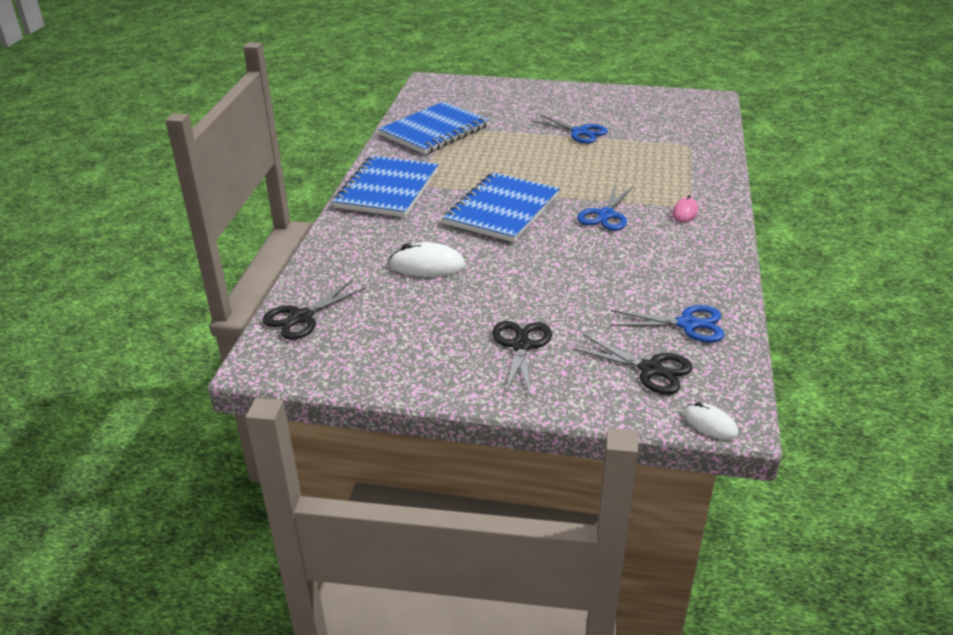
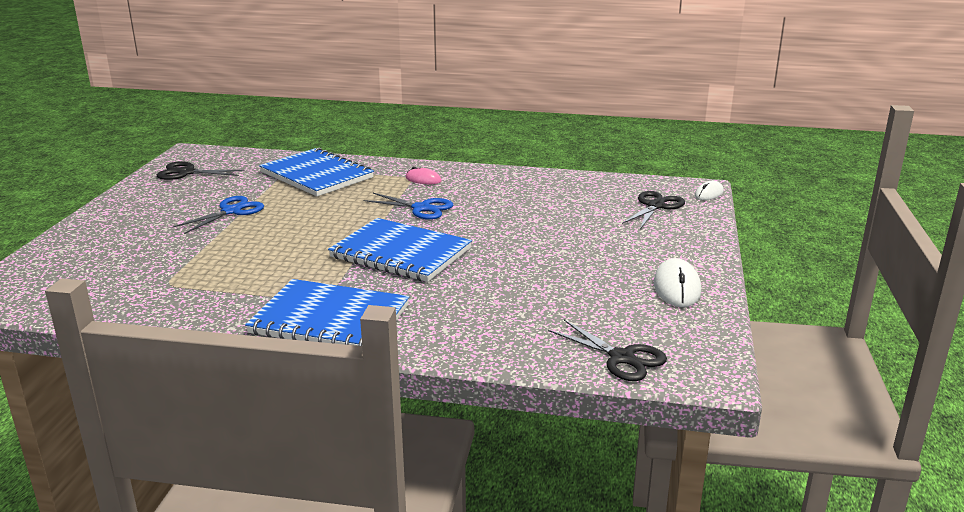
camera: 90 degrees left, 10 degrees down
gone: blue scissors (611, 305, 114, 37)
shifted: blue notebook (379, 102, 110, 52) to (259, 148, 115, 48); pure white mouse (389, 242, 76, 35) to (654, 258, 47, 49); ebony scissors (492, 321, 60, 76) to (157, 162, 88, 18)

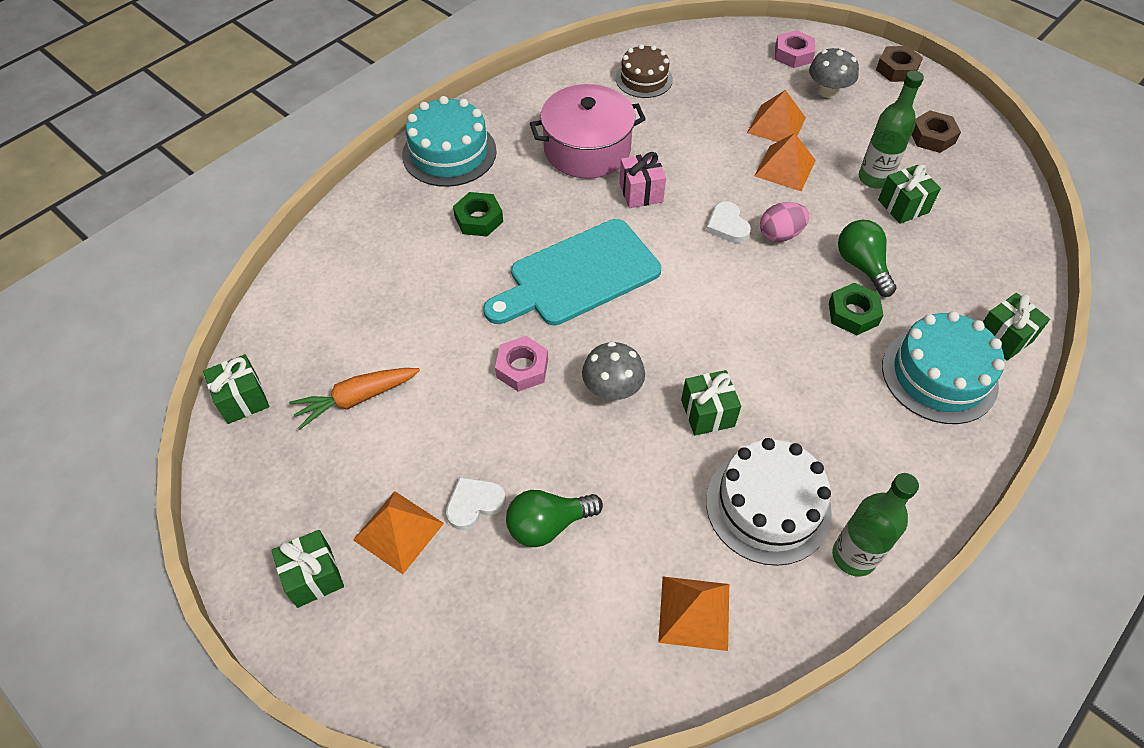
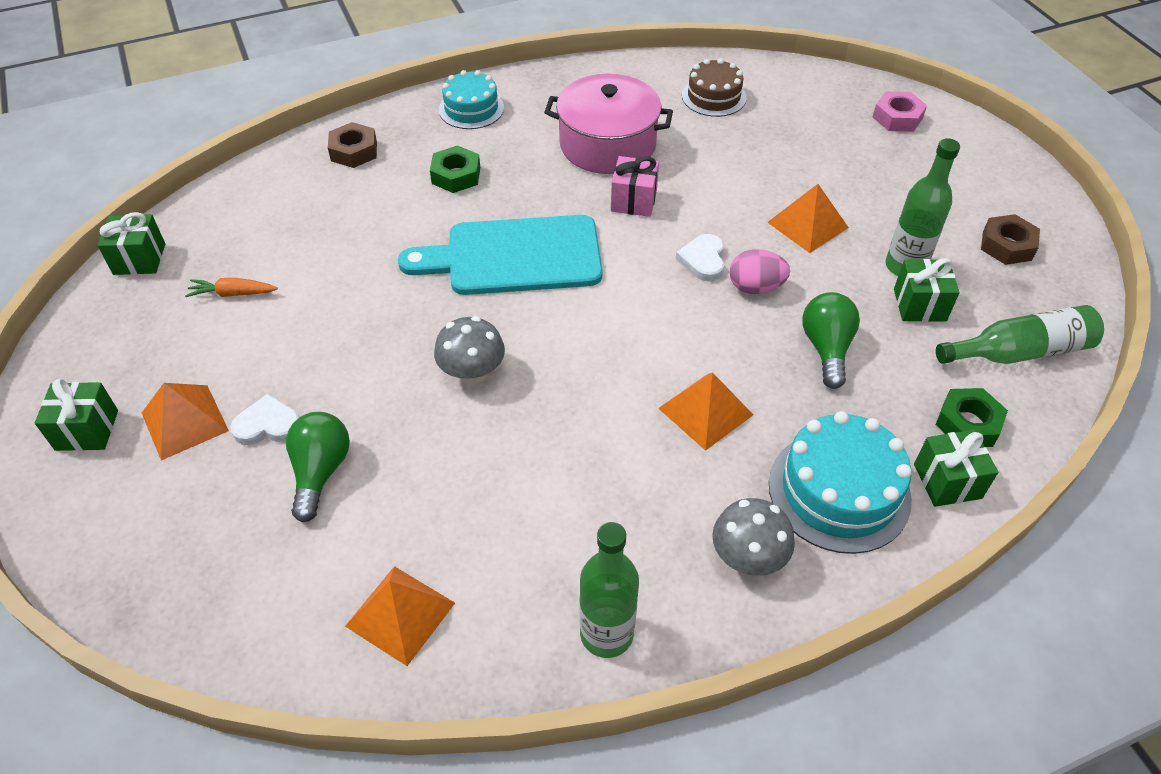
camera: 25 degrees right, 5 degrees down
gone: pink hex nut (495, 336, 53, 56); emerald gift (681, 370, 60, 66); pure white layer cake (706, 438, 126, 128)
new: emerald flask (936, 305, 168, 59)
shifted: russet hex nut (876, 46, 47, 36) to (328, 122, 49, 46); ash-grey mushroom (809, 47, 50, 51) to (712, 498, 83, 78); orange-coloured solid pyramid (747, 90, 59, 52) to (658, 372, 95, 79); emerald hex nut (829, 283, 54, 52) to (936, 388, 72, 59)
rotated: emerald light bulb (506, 490, 97, 57) = (286, 412, 64, 110) 90 degrees clockwise
scaled: teal layer cake (402, 96, 95, 91) = (439, 70, 65, 59) x0.65; orange-coloured carrot (289, 368, 131, 61) = (185, 278, 93, 19) x0.67

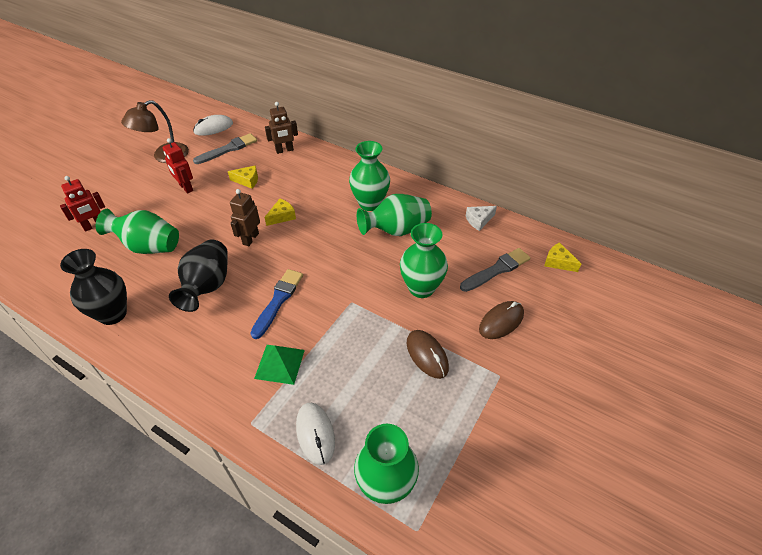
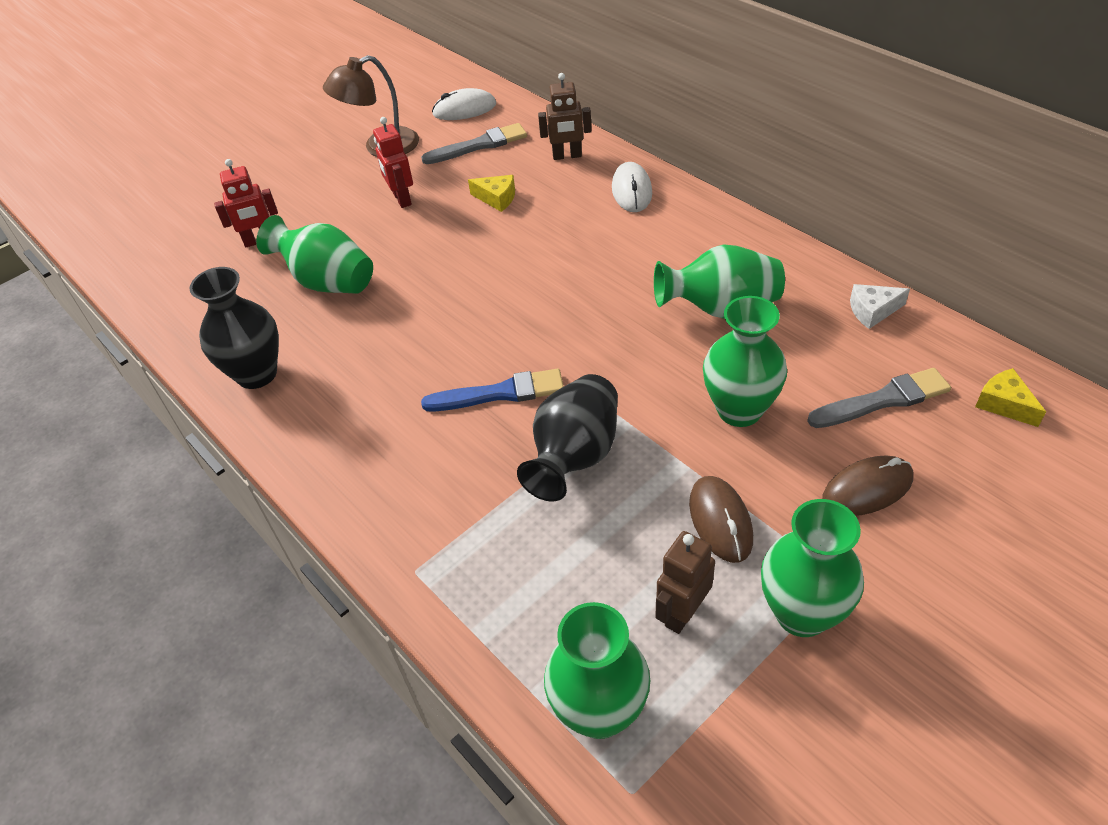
camera: 20 degrees right, 0 degrees up
gone: golden cheese wedge (264, 199, 32, 27); emerald solid pyramid (254, 345, 51, 40)
shifted: emerald tall vase (349, 141, 41, 70) to (761, 499, 103, 138); russet toy robot (230, 189, 30, 57) to (656, 531, 59, 103); ebony tall vase (169, 239, 59, 73) to (517, 374, 101, 128); pure white mouse (296, 403, 39, 62) to (612, 162, 40, 50)
rotated: blue brush (250, 269, 53, 70) = (421, 369, 143, 43) 45 degrees clockwise

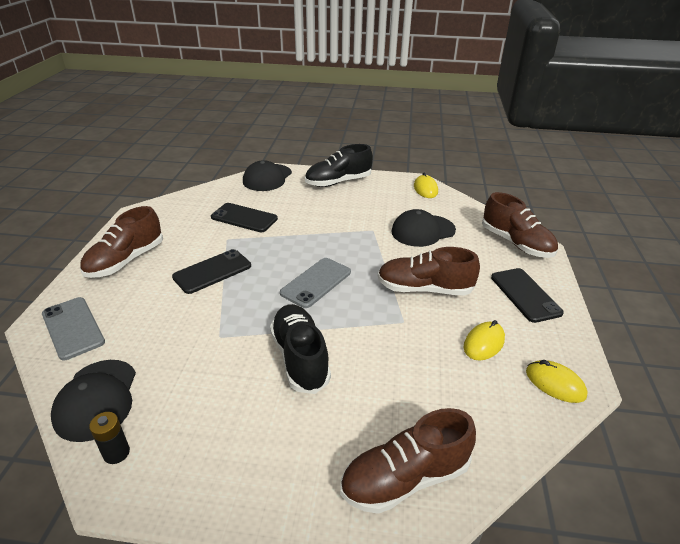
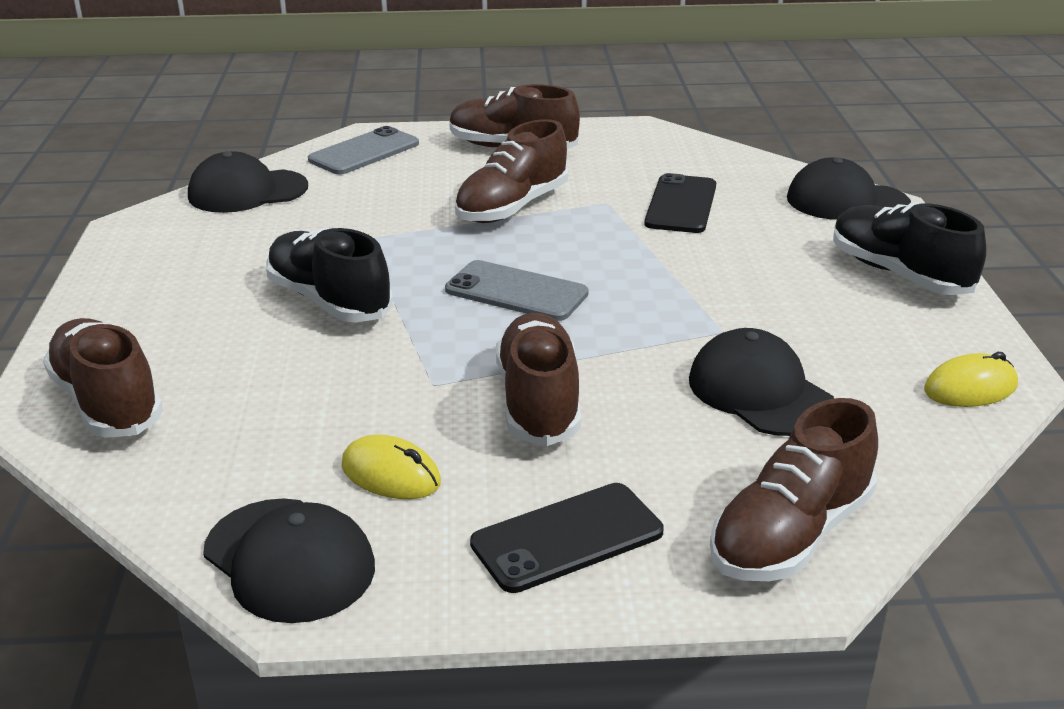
camera: 80 degrees right, 5 degrees down
gone: ebony power cell (89, 412, 41, 52)
swapped: ebony phone (172, 249, 79, 45) to russet shoe (455, 119, 113, 104); golden mouse (526, 360, 62, 43) to ebony baseball cap (203, 499, 172, 124)
rotated: ebony shoe (270, 304, 61, 90) = (266, 228, 127, 95) 105 degrees counterclockwise

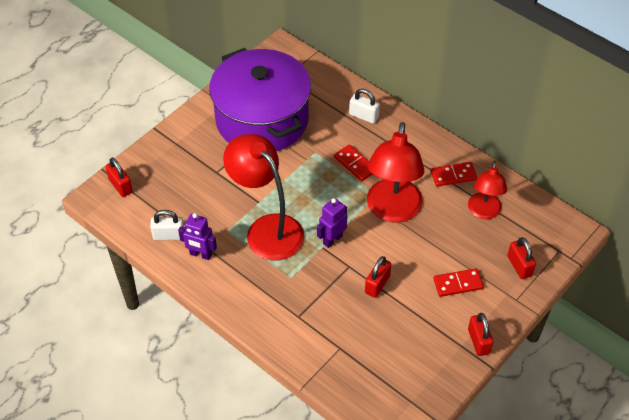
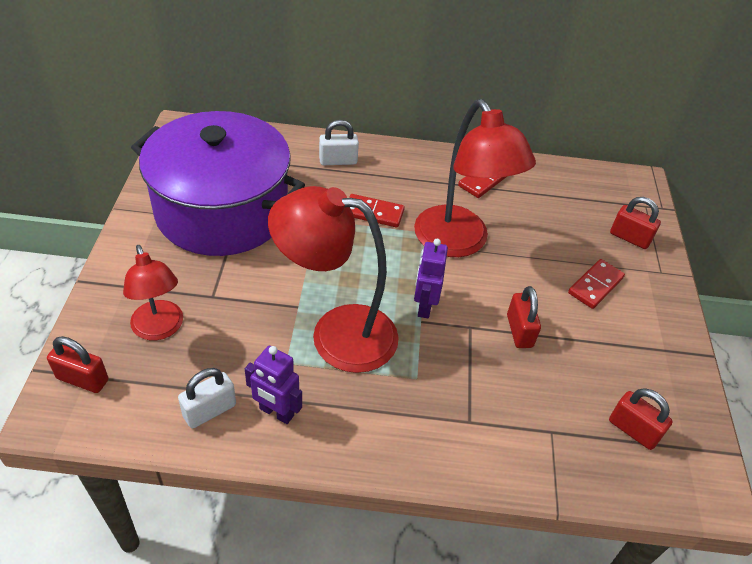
camera: 40 degrees left, 5 degrees down
shifted: crimson reading lamp (468, 161, 39, 58) to (123, 245, 60, 95); crimson padlock (468, 313, 25, 43) to (609, 388, 64, 62)
rotated: violet toy robot (178, 213, 39, 47) = (245, 346, 57, 78) 45 degrees clockwise

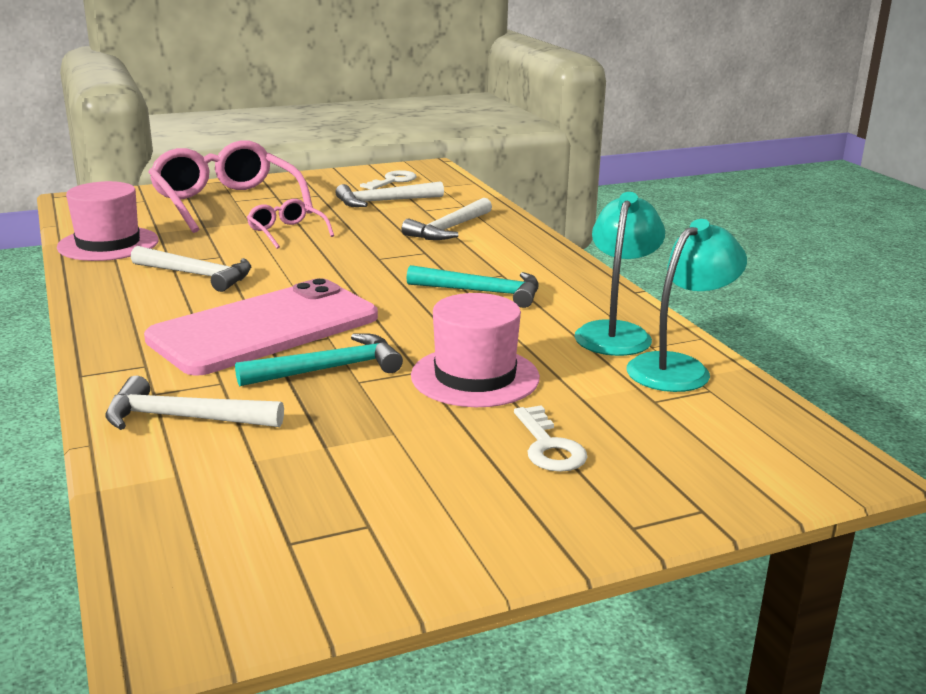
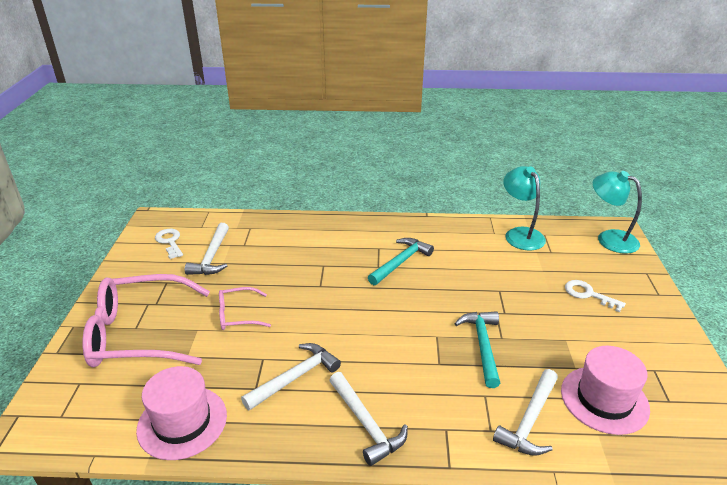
camera: 65 degrees left, 10 degrees up
gone: pink phone (144, 278, 234, 98)
shifted: teal reading lamp (574, 192, 91, 164) to (593, 171, 49, 83); pure white carpenter's hammer (402, 198, 90, 42) to (329, 372, 79, 94); pink hat (411, 293, 129, 114) to (561, 346, 89, 89)
rotated: pure white latchkey (514, 405, 74, 67) = (565, 280, 61, 32) 150 degrees counterclockwise

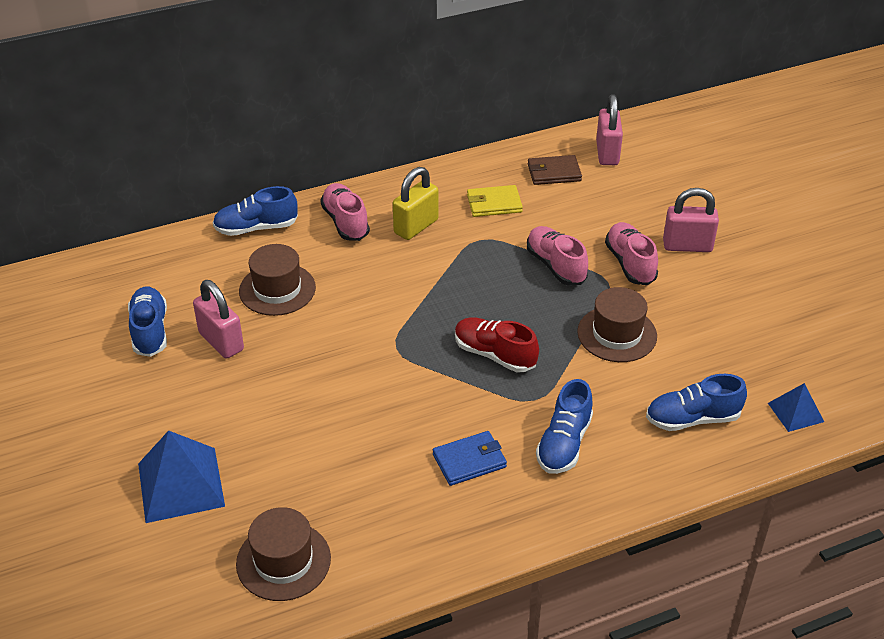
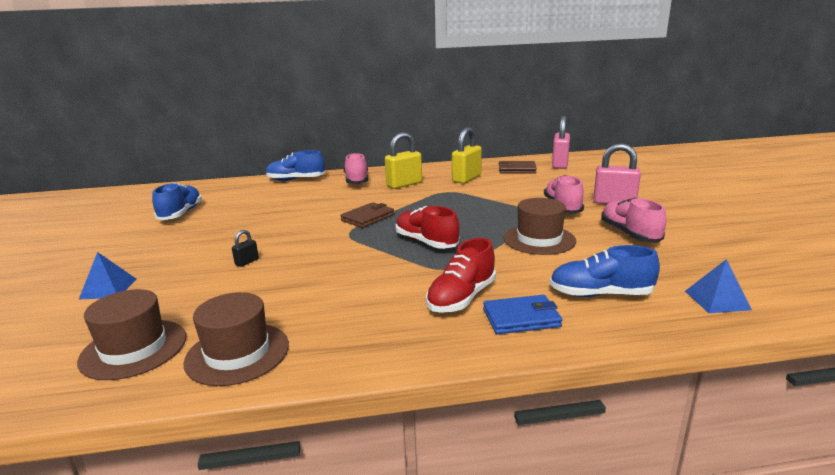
camera: 15 degrees right, 20 degrees down
gone: pink padlock (193, 280, 51, 78)
new: russet wallet (340, 202, 54, 26); ebony padlock (232, 230, 27, 37)
shifted: pink shoe (527, 226, 61, 59) to (601, 198, 65, 44); russet hat (239, 244, 77, 72) to (183, 292, 106, 94); blue wallet (433, 431, 74, 55) to (483, 295, 79, 39)
swapped: golden wallet (467, 185, 56, 32) to golden padlock (452, 127, 30, 57)
repainted: blue shoe (536, 379, 57, 95) to crimson shoe (426, 238, 70, 75)
scaled: blue solid pyramid (138, 430, 87, 93) = (78, 252, 59, 48) x0.55

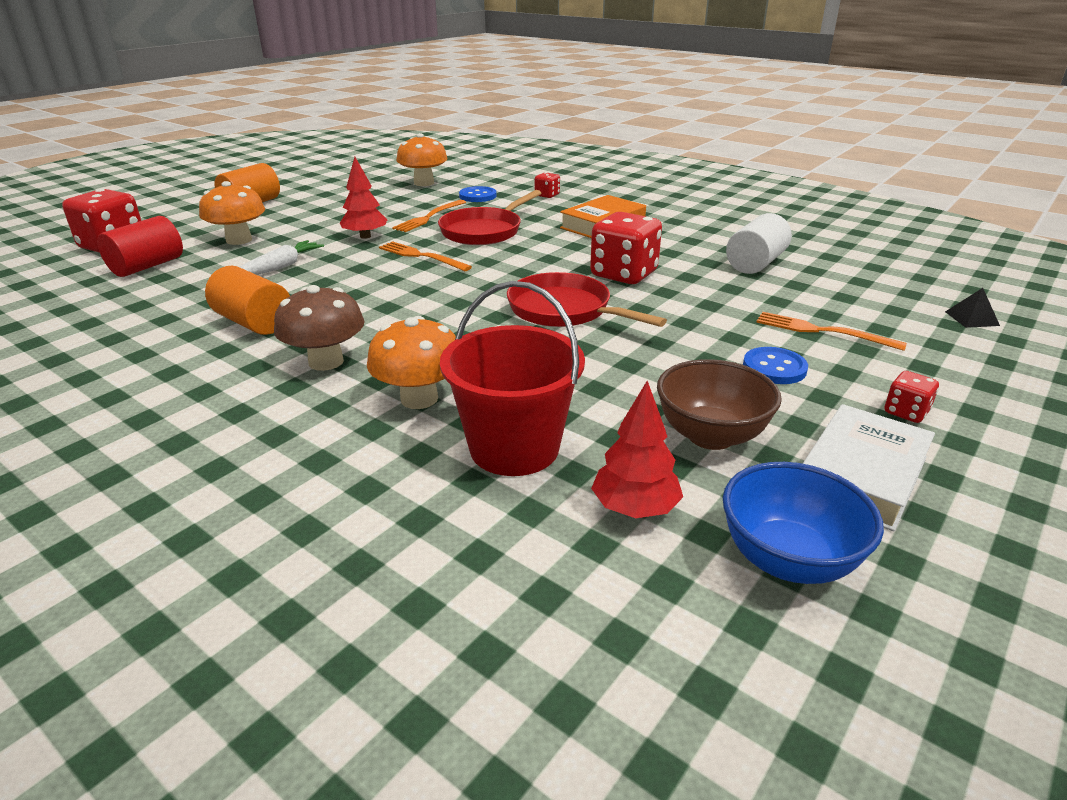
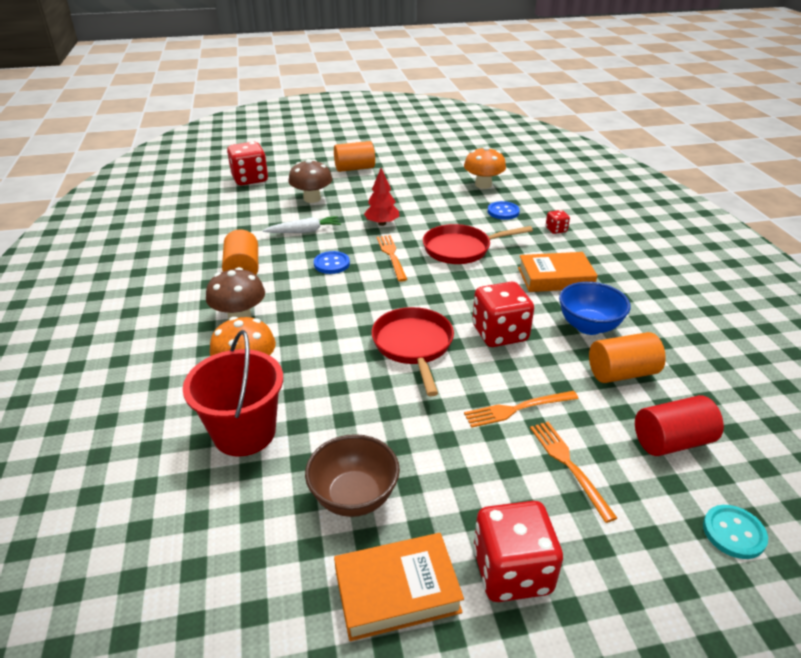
camera: 40 degrees right, 5 degrees up
gone: crimson fir tree (591, 381, 92, 137)
shifted: orange-coloured fork (392, 200, 74, 32) to (464, 391, 115, 37); crimson cylinder shape (97, 216, 86, 61) to (635, 395, 89, 61); blue shirt button (743, 347, 65, 37) to (314, 251, 36, 23); blue bowl (723, 462, 161, 122) to (559, 282, 72, 53)
swapped: ebony solid pyramid (945, 288, 55, 40) to teal shirt button (703, 505, 65, 54)
repainted: orange-coloured mushroom (199, 181, 66, 64) to russet mushroom (288, 159, 44, 44); pure white cylinder shape (726, 213, 66, 61) to orange-coloured cylinder shape (589, 332, 77, 51); pure white book (803, 404, 132, 128) to orange-coloured book (334, 533, 130, 108)
scaled: crimson dice (885, 371, 54, 52) = (473, 501, 90, 101) x2.09

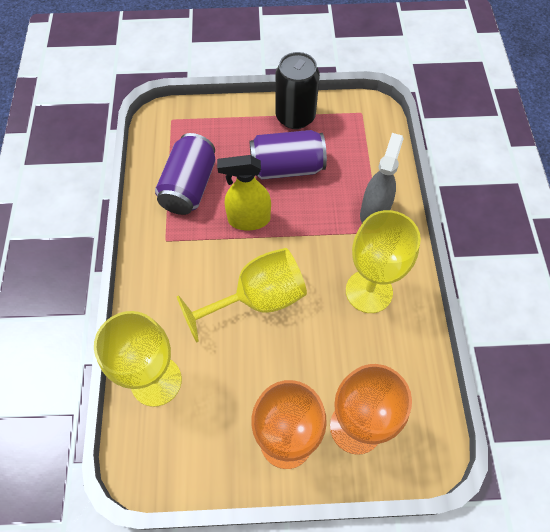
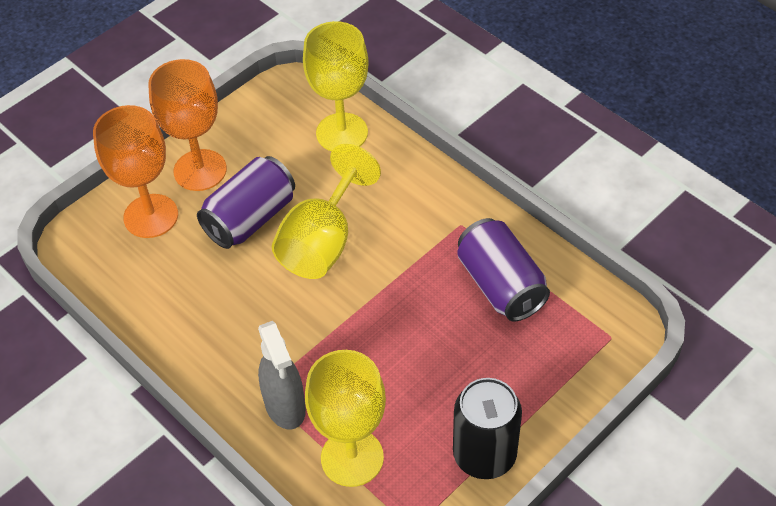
camera: 140 degrees right, 10 degrees down
gone: golden sprayer (217, 155, 54, 75)
shifted: violet soda can (250, 130, 77, 50) to (197, 156, 98, 93); golden chalice (346, 210, 75, 103) to (305, 350, 81, 137)

